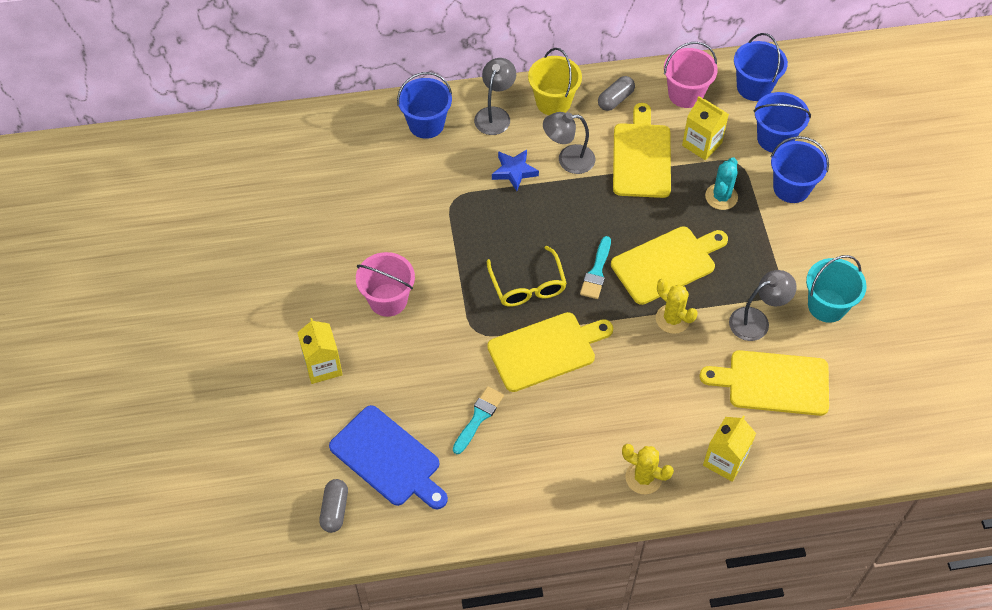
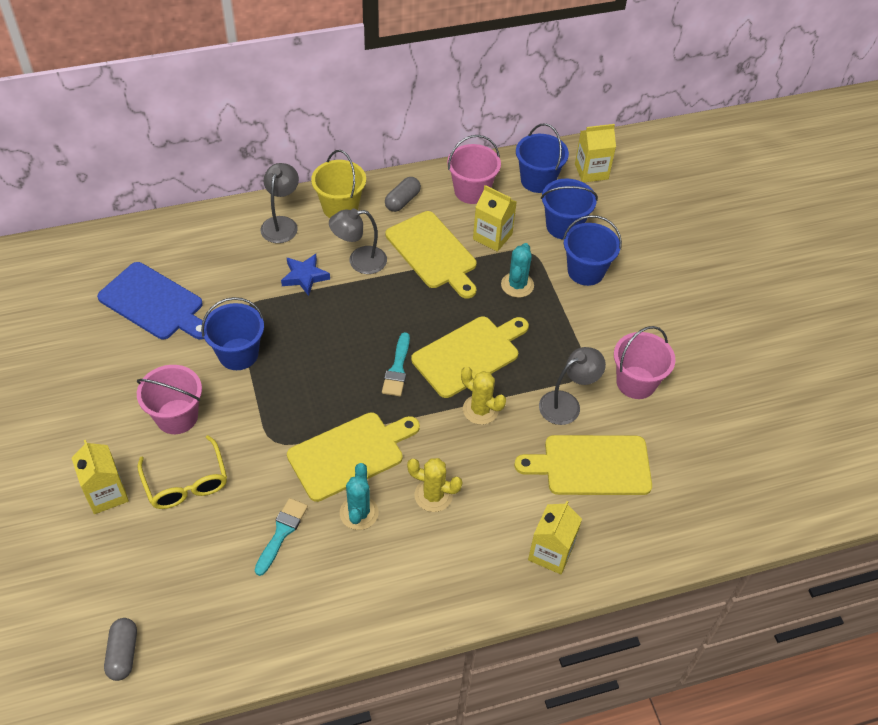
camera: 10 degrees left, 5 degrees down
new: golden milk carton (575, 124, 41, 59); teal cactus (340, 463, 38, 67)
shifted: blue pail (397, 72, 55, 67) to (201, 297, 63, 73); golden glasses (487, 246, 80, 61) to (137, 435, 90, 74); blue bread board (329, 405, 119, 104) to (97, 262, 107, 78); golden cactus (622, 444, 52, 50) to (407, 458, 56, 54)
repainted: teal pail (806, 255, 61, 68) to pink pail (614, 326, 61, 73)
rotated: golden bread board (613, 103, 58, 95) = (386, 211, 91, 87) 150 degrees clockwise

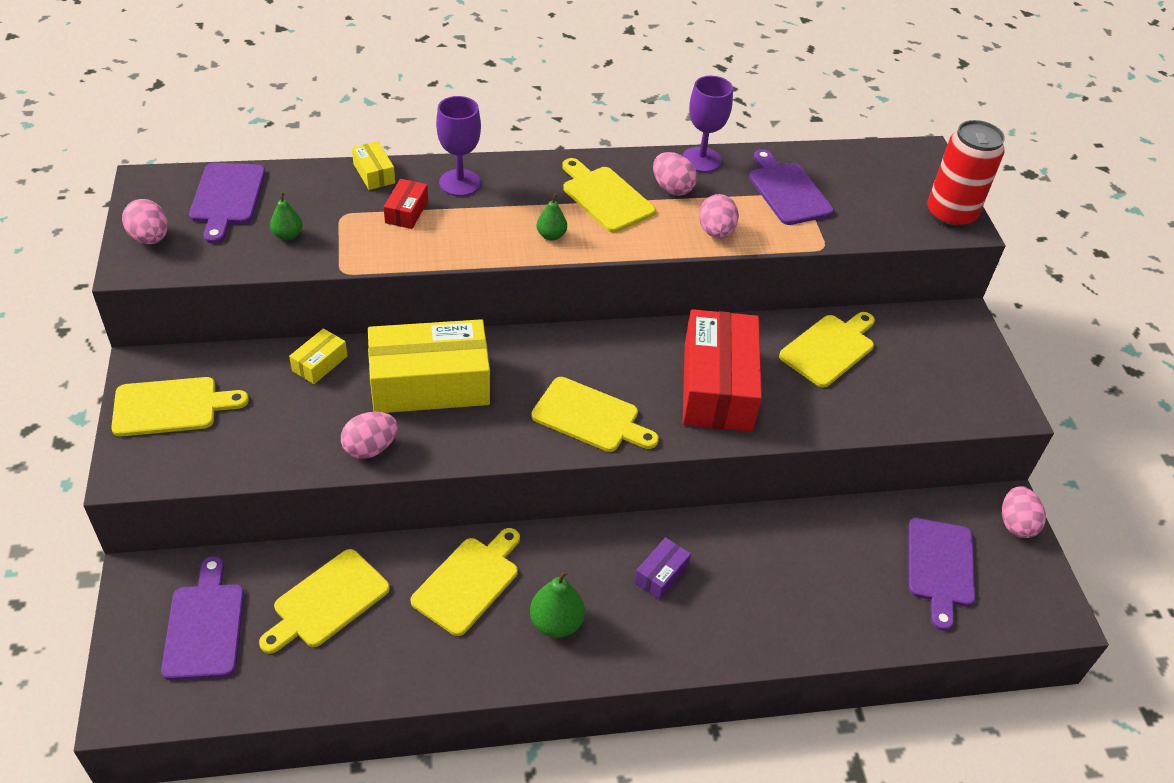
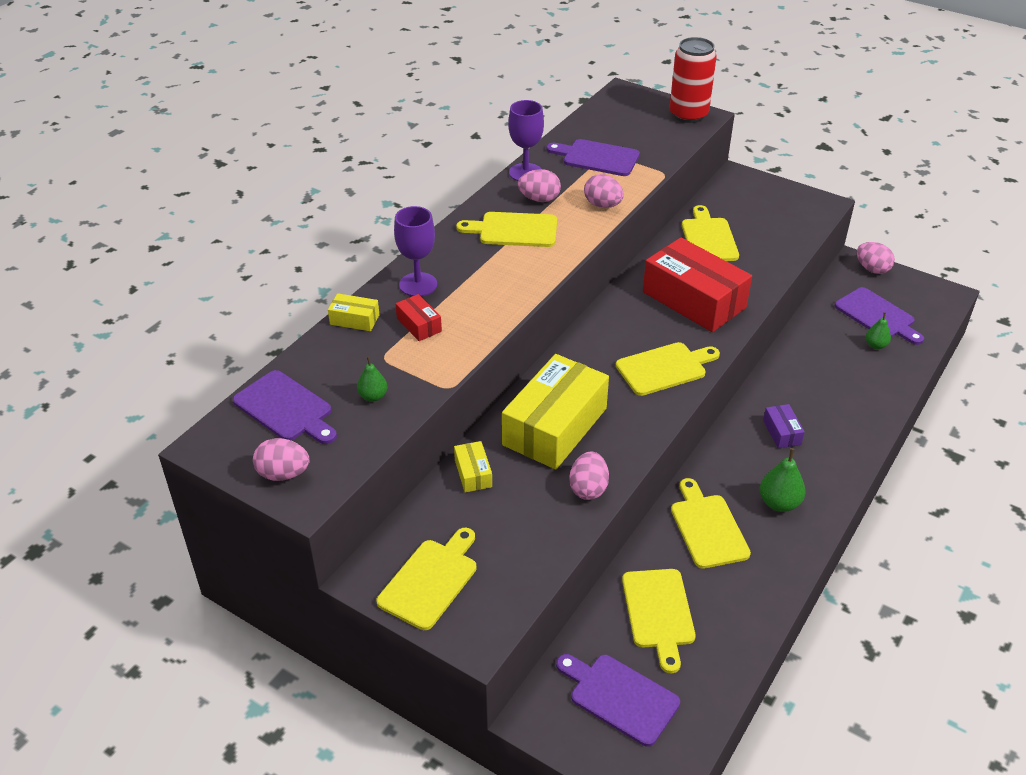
camera: 45 degrees left, 5 degrees down
shifted: emerald pear fruit (537, 194, 30, 47) to (866, 312, 25, 37)

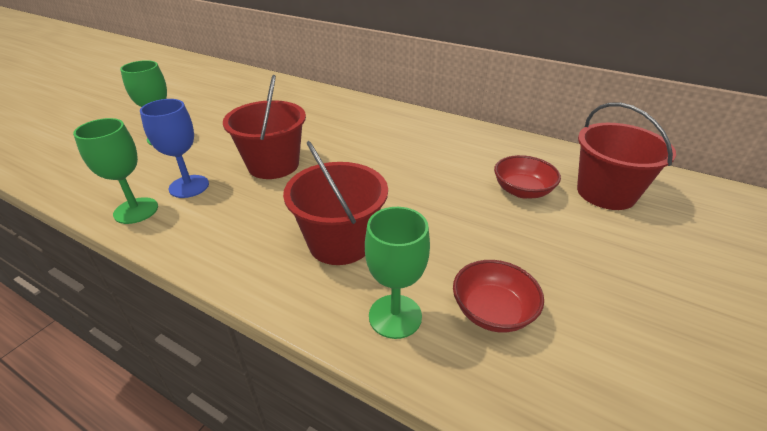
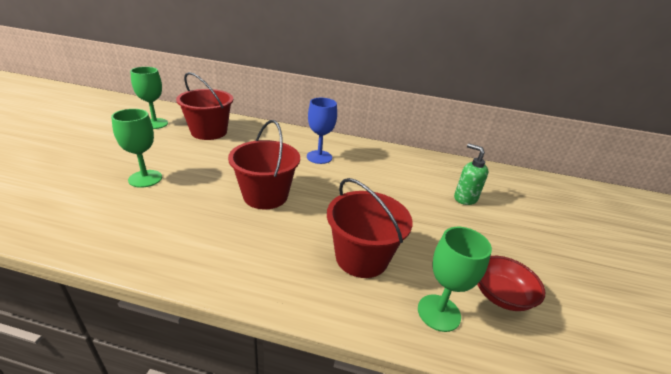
camera: 20 degrees left, 5 degrees down
shifted: blue chalice (140, 99, 69, 99) to (307, 98, 30, 66); crimson pail (577, 102, 99, 108) to (176, 72, 57, 68); emerald chalice (73, 118, 85, 106) to (130, 67, 38, 62)
swapped: crimson bowl (494, 155, 67, 43) to emerald pump bottle (454, 143, 34, 62)

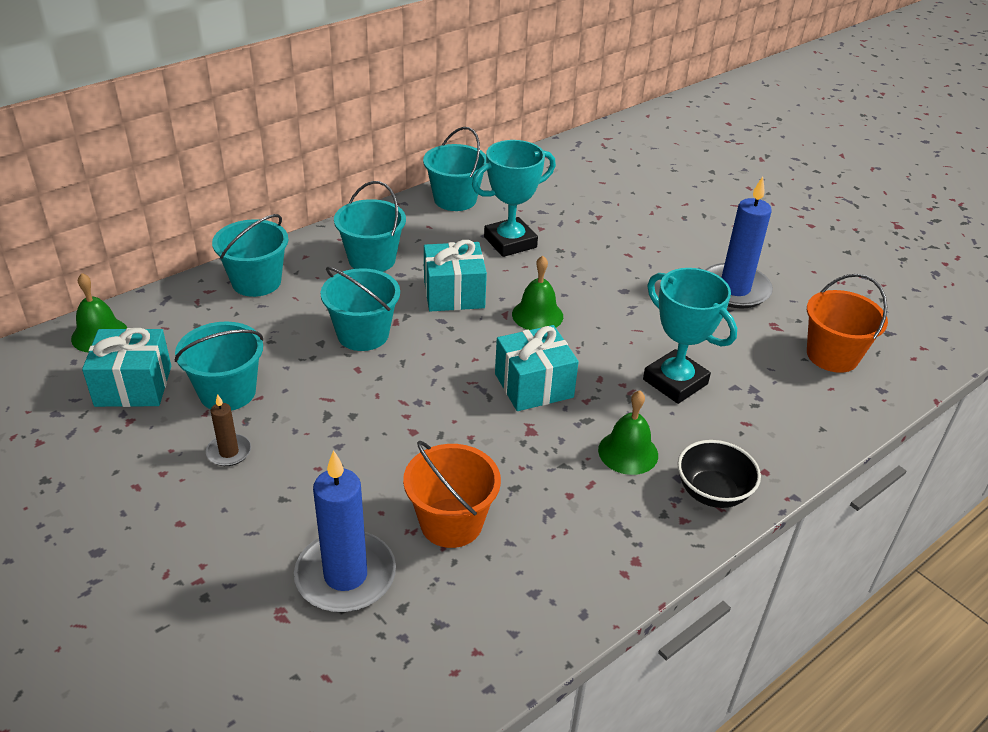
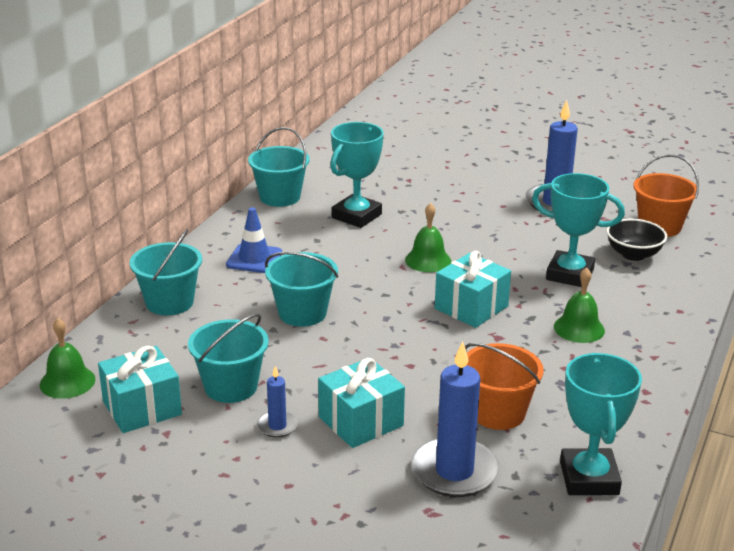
camera: 25 degrees left, 10 degrees down
new: teal award cup (560, 353, 82, 142)
shifted: teal gift (424, 240, 63, 72) to (318, 358, 87, 90); ebony bowl (677, 440, 84, 68) to (607, 219, 60, 42)
swapped: teal pail (334, 181, 72, 91) to blue traffic cone (226, 207, 56, 66)
repainted: russet pillar candle (206, 394, 45, 72) to blue pillar candle (257, 366, 41, 72)

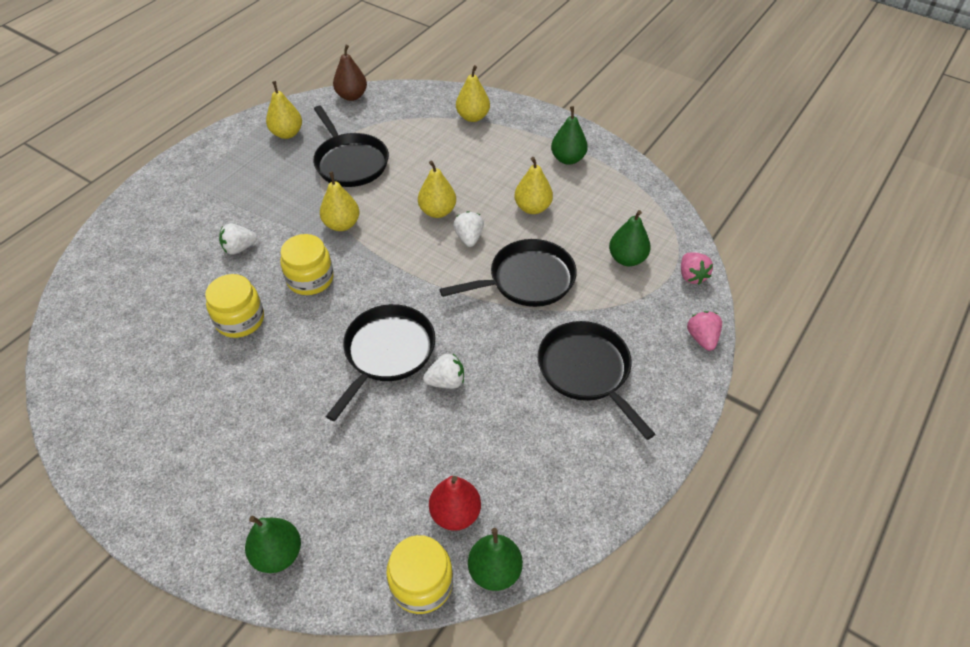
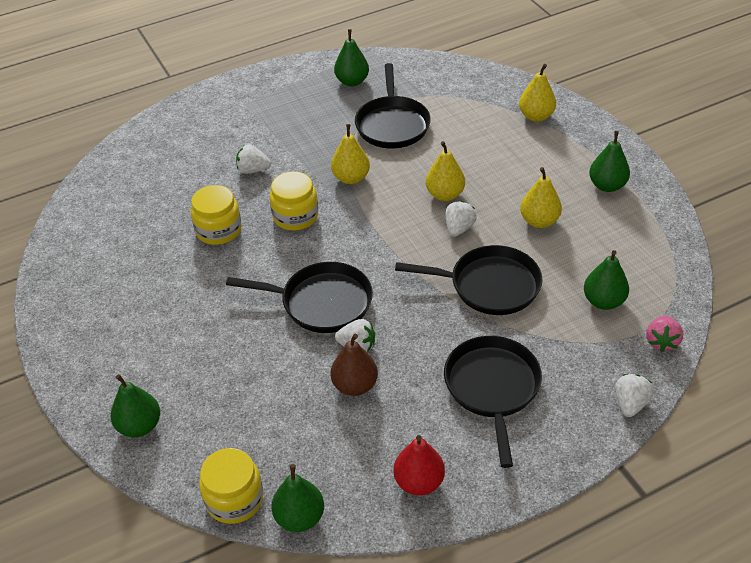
camera: 30 degrees right, 5 degrees down
shifted: russet pear fruit (333, 45, 34, 56) to (330, 333, 48, 63); crimson pear fruit (429, 476, 52, 55) to (393, 435, 52, 60)
repainted: golden pear fruit (266, 81, 36, 58) to emerald pear fruit (334, 29, 35, 57); pink toy strawberry (687, 311, 35, 40) to pure white toy strawberry (615, 374, 39, 43)
rotated: ebony frying pan (326, 304, 110, 117) = (226, 262, 147, 71) 45 degrees clockwise

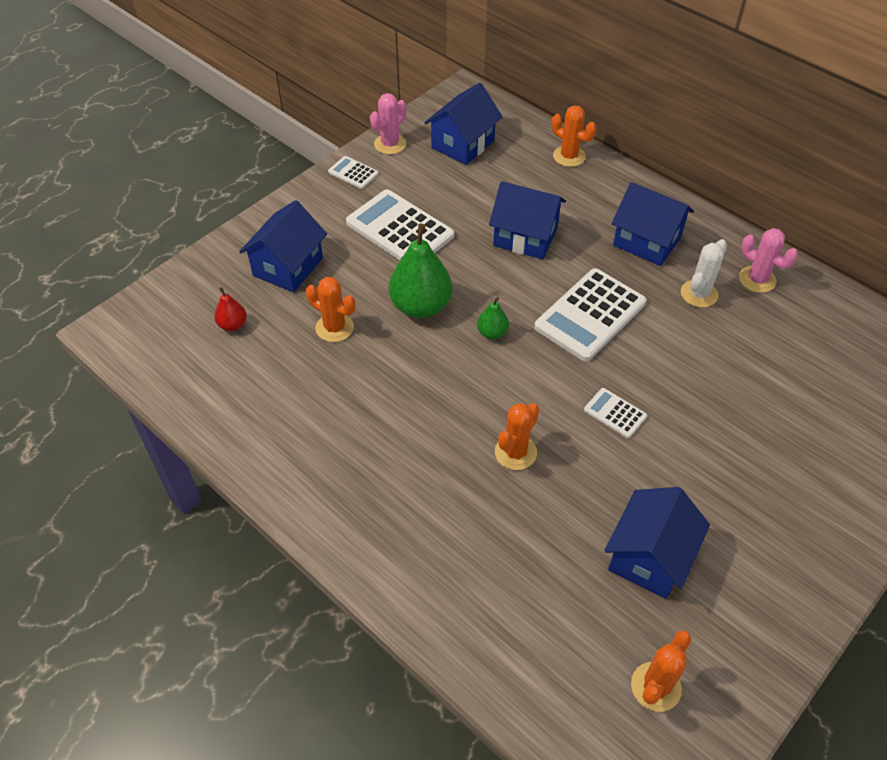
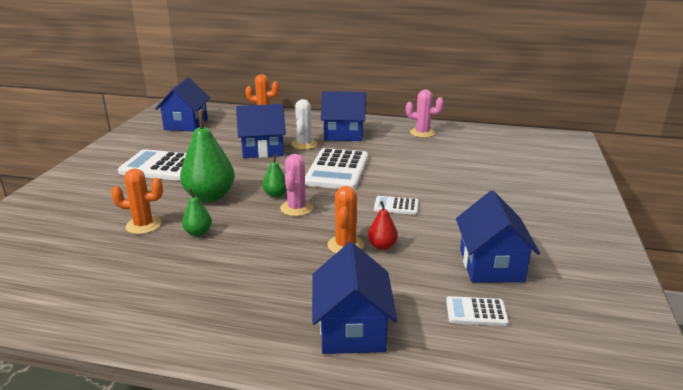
camera: 30 degrees left, 25 degrees down
gone: orange-coloured cactus (631, 630, 60, 82)
new: emerald pear fruit (182, 189, 30, 47)
shifted: pink cactus (370, 93, 36, 61) to (280, 154, 33, 62); pure white pocket calculator (328, 156, 51, 33) to (446, 296, 63, 30); blue cottage (239, 200, 88, 92) to (312, 242, 86, 112); pure white cactus (681, 239, 46, 68) to (291, 99, 26, 50); crimson pear fruit (214, 287, 33, 44) to (368, 201, 30, 49)

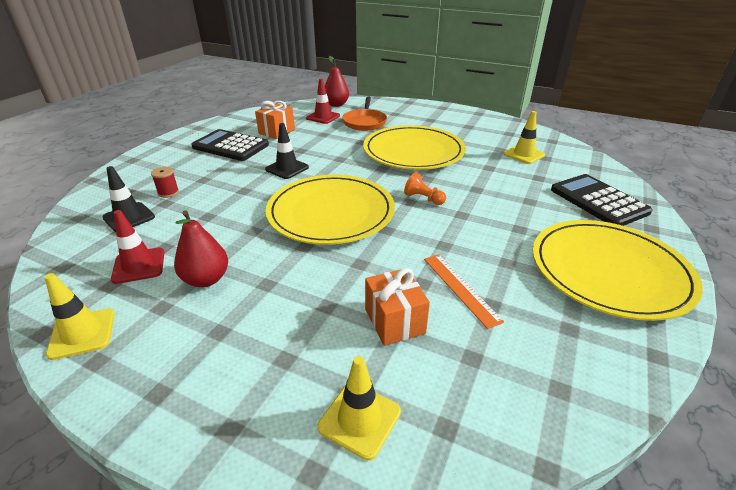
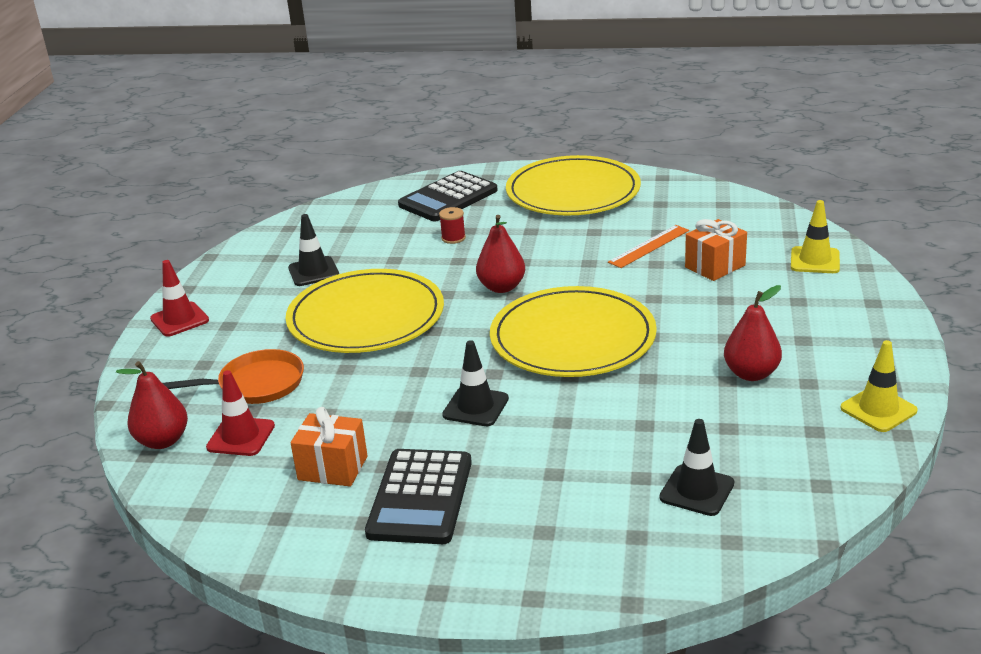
camera: 105 degrees left, 5 degrees down
gone: golden traffic cone (504, 111, 41, 53)
new: ebony traffic cone (288, 214, 51, 72)
shifted: crimson reel of thread (151, 167, 28, 31) to (439, 207, 27, 37); crimson traffic cone (111, 210, 54, 74) to (150, 260, 59, 77)
swapped: orange-coloured game pawn (404, 172, 42, 33) to crimson pear fruit (476, 215, 49, 78)

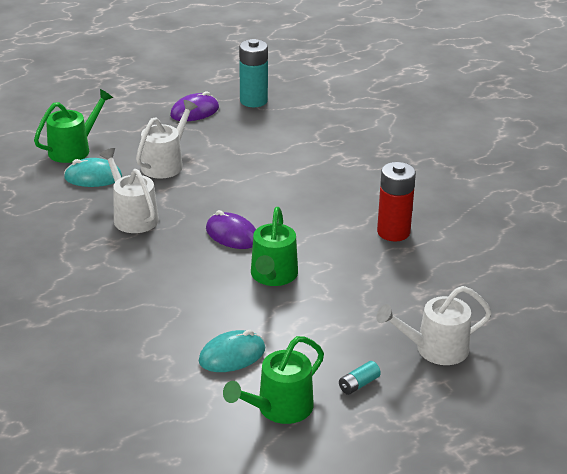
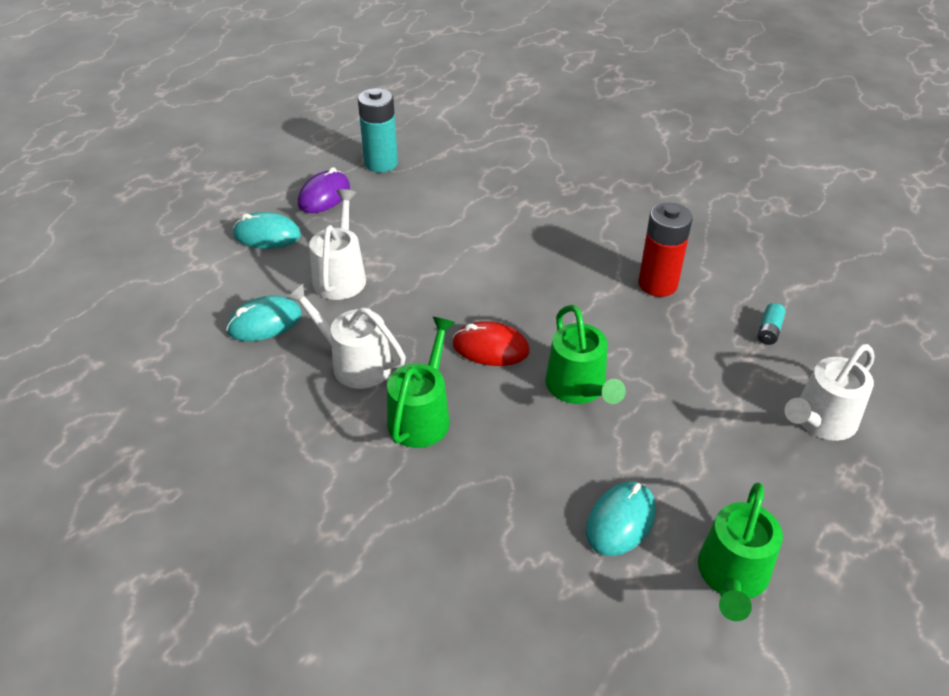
camera: 25 degrees left, 10 degrees up
new: teal mouse (233, 212, 68, 37)
shifted: emerald watering pot (34, 89, 79, 74) to (387, 317, 68, 131); teal power cell (339, 361, 42, 34) to (757, 303, 29, 42)
repainted: violet mouse (206, 210, 50, 39) to crimson mouse (452, 321, 78, 45)

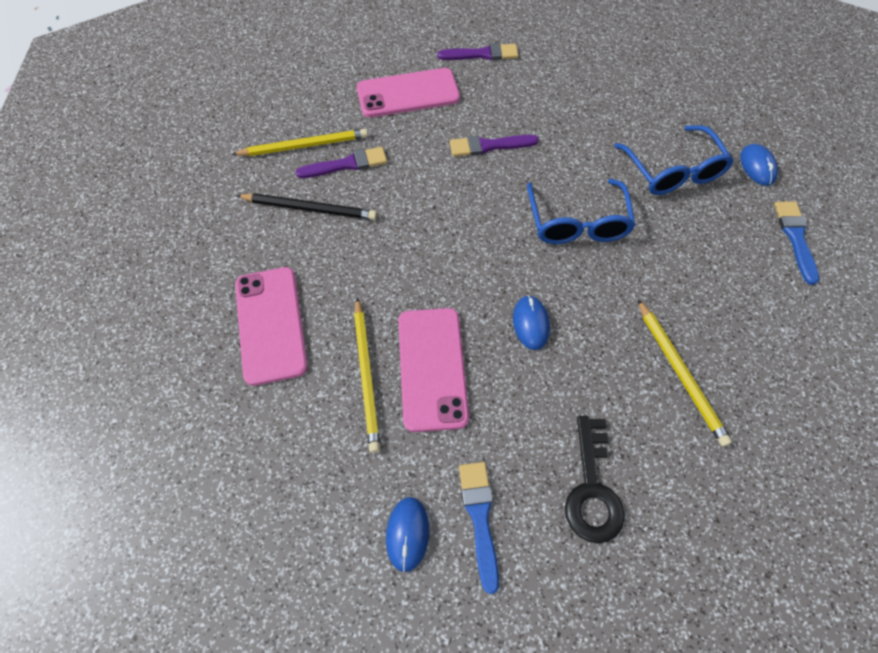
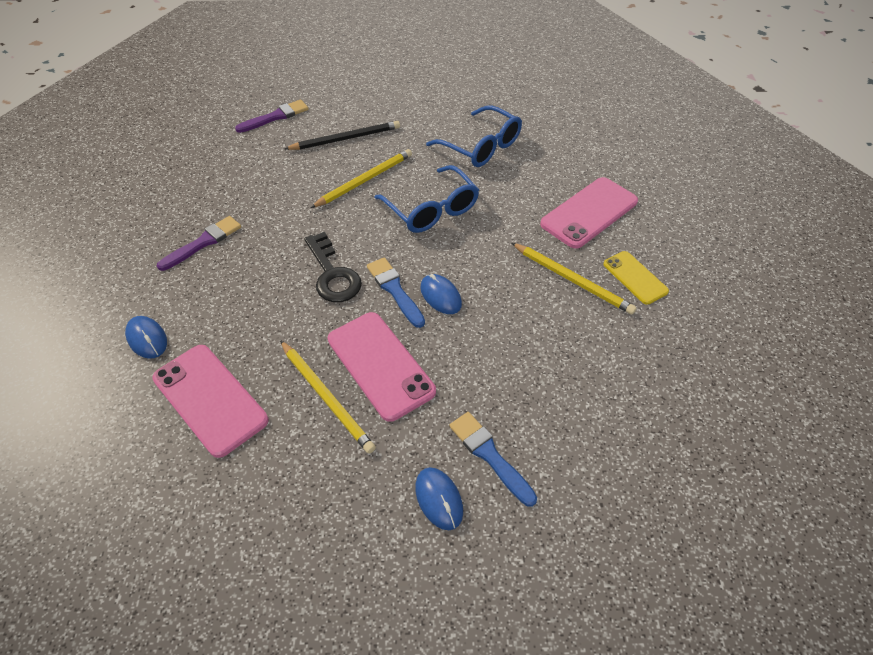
camera: 30 degrees left, 10 degrees down
gone: violet brush (450, 135, 89, 22)
new: golden phone (604, 251, 65, 54)
shifted: pink phone (357, 68, 103, 50) to (540, 177, 98, 72); golden wooden pencil (231, 129, 137, 27) to (311, 149, 101, 59); blue mouse (740, 144, 38, 42) to (125, 316, 42, 43); ebony wooden pencil (236, 193, 141, 27) to (285, 121, 115, 29); blue brush (774, 202, 45, 83) to (367, 257, 58, 71); ebony latchkey (565, 416, 60, 127) to (304, 232, 58, 70)

